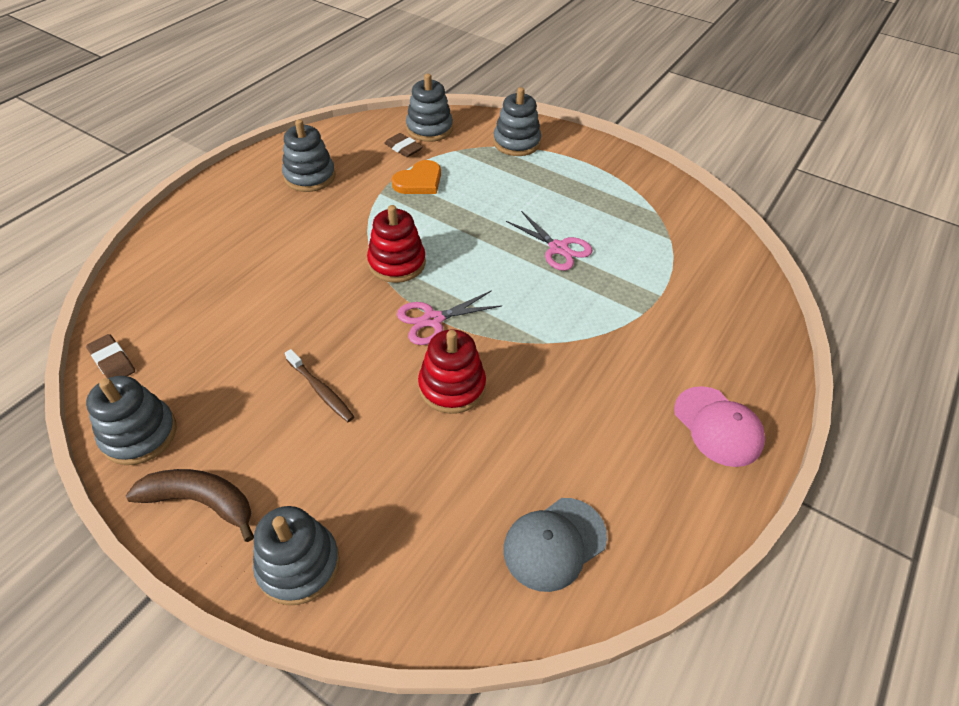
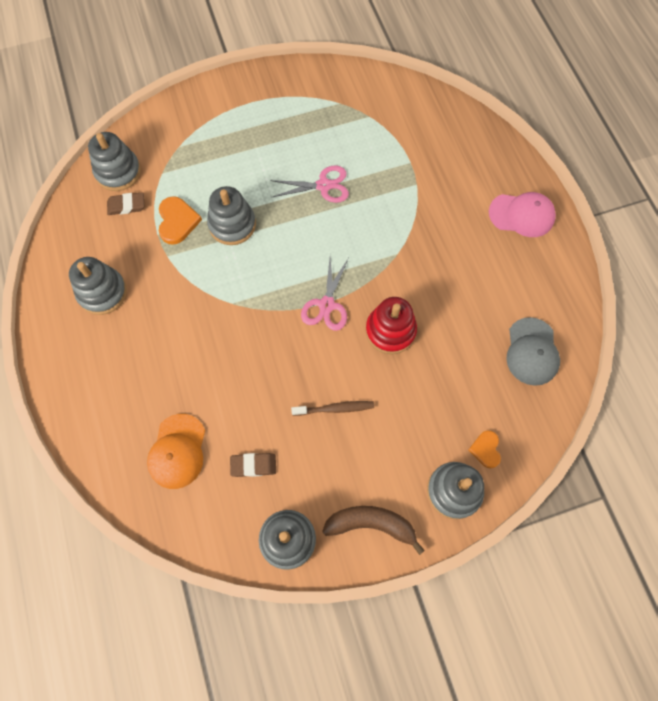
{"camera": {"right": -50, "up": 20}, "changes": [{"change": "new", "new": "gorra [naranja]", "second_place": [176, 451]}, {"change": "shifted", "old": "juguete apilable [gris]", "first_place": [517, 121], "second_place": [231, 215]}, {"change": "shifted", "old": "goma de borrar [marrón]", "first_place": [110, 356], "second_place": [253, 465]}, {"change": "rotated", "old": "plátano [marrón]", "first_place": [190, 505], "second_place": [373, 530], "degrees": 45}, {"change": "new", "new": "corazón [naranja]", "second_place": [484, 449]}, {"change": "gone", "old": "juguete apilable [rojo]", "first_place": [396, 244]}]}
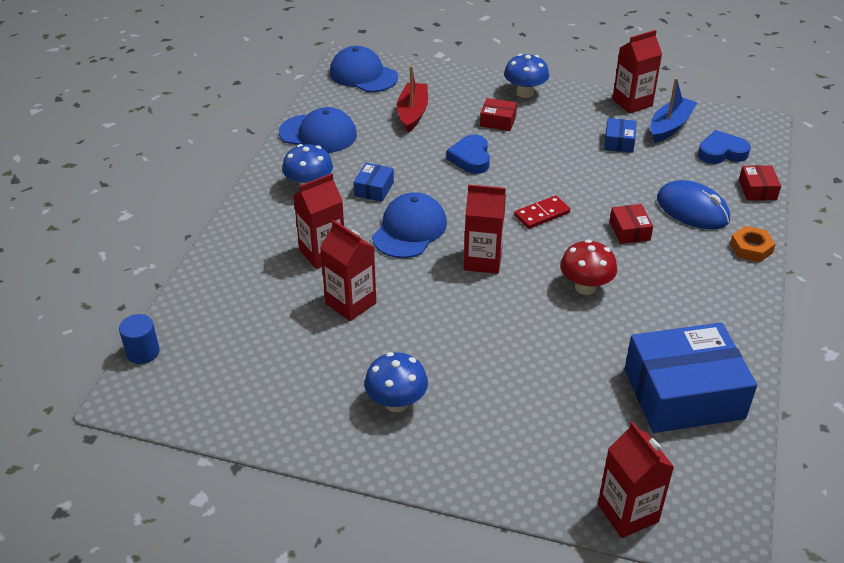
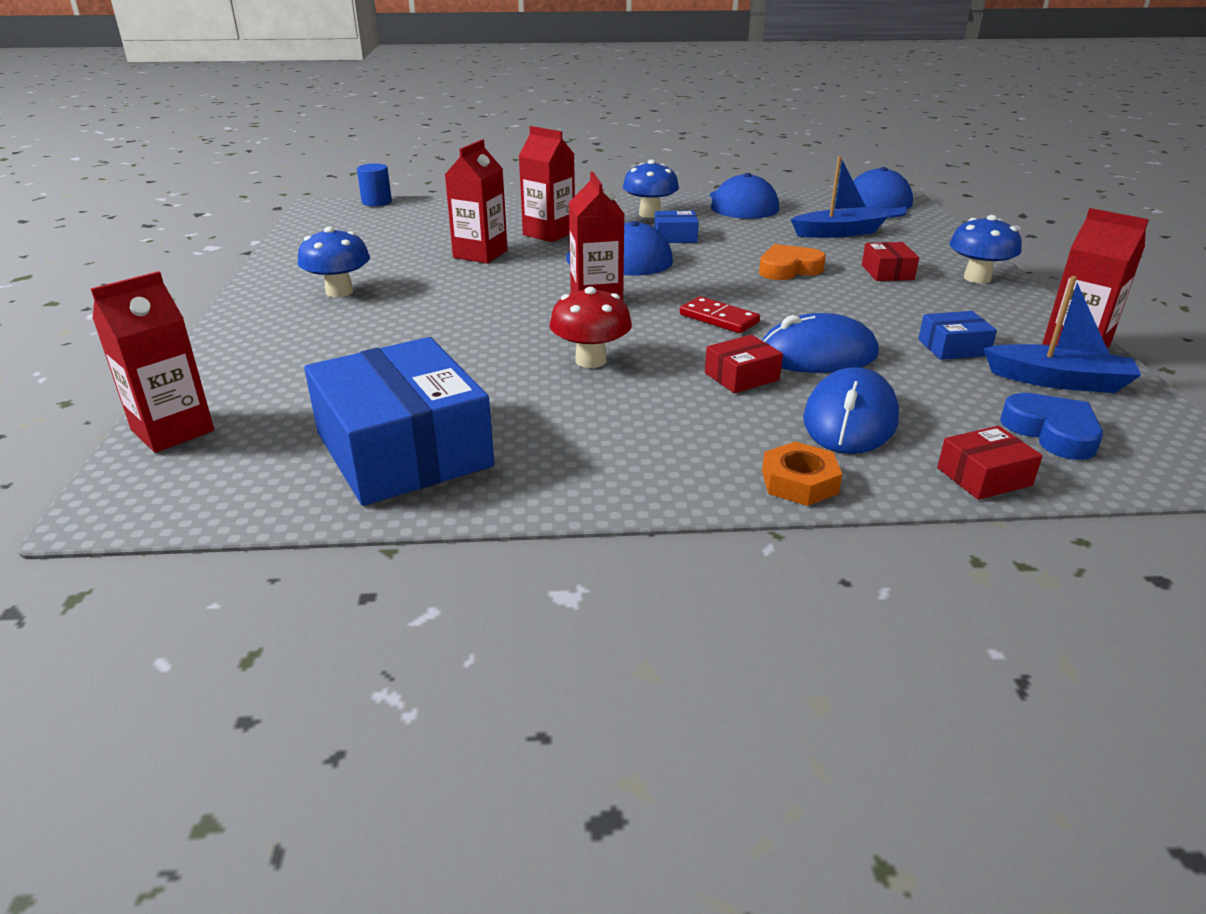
{"camera": {"right": 70, "up": -10}, "changes": [{"change": "repainted", "old": "corazón [azul]", "new": "corazón [naranja]", "first_place": [468, 154], "second_place": [792, 262]}, {"change": "new", "new": "ratón [azul]", "second_place": [820, 343]}, {"change": "repainted", "old": "barco [rojo]", "new": "barco [azul]", "first_place": [412, 99], "second_place": [839, 197]}]}
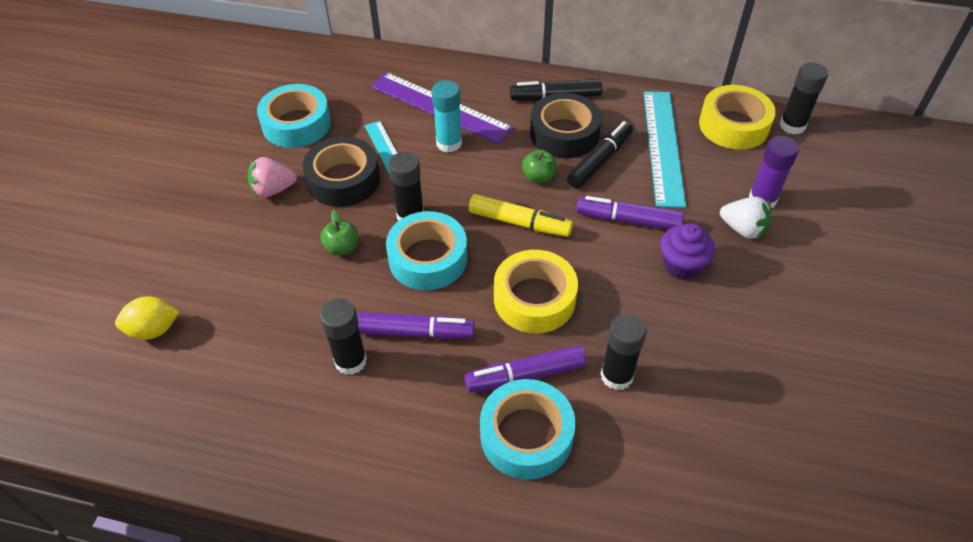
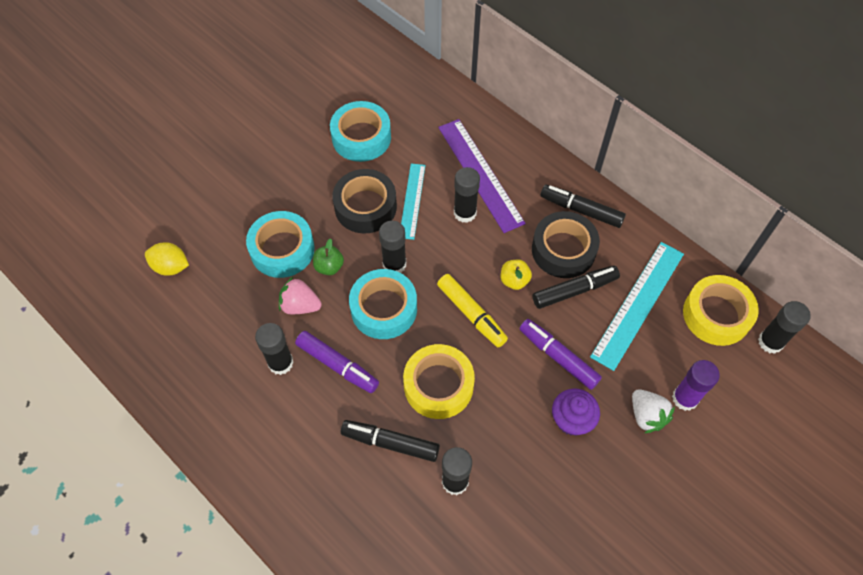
{"camera": {"right": 30, "up": 10}, "changes": [{"change": "shifted", "old": "cinta adhesiva [turquesa]", "first_place": [527, 429], "second_place": [280, 244]}, {"change": "shifted", "old": "fresa [rosa]", "first_place": [272, 177], "second_place": [300, 295]}, {"change": "repainted", "old": "rotulador [morado]", "new": "rotulador [negro]", "first_place": [525, 369], "second_place": [390, 441]}, {"change": "repainted", "old": "barra de pegamento [turquesa]", "new": "barra de pegamento [negro]", "first_place": [447, 116], "second_place": [467, 195]}, {"change": "repainted", "old": "manzana [verde]", "new": "manzana [amarillo]", "first_place": [539, 166], "second_place": [516, 275]}]}
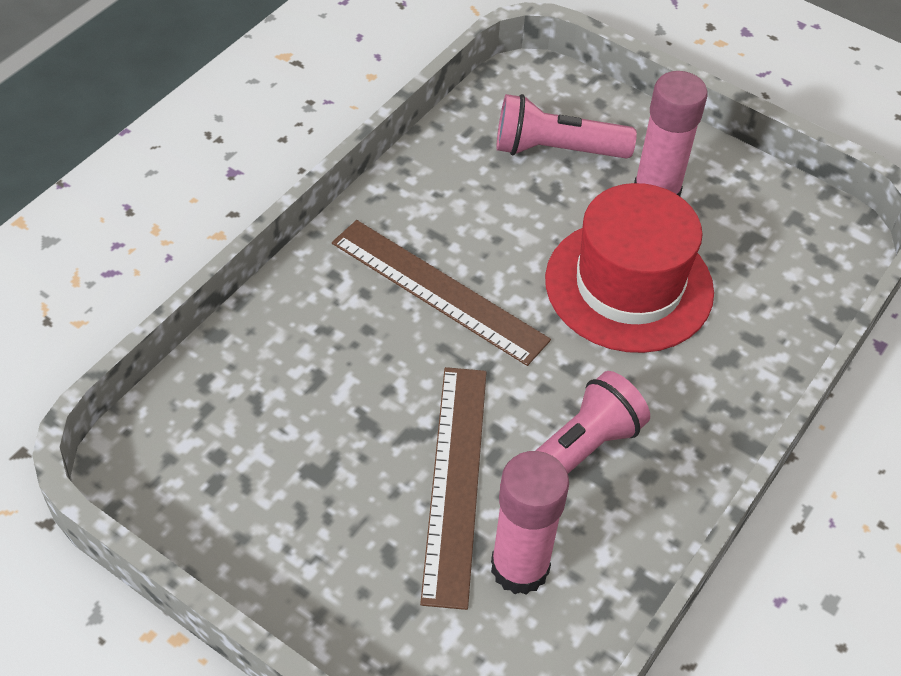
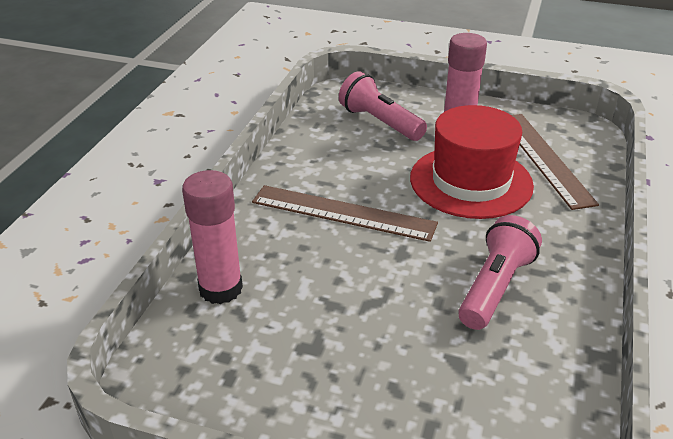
{"camera": {"right": -15, "up": -15}, "changes": [{"change": "shifted", "old": "barra de pegamento [rosa]", "first_place": [530, 523], "second_place": [212, 237]}, {"change": "rotated", "old": "lámpara de mano [rosa]", "first_place": [566, 126], "second_place": [383, 106], "degrees": 60}, {"change": "shifted", "old": "regla [marrón]", "first_place": [453, 488], "second_place": [555, 162]}]}
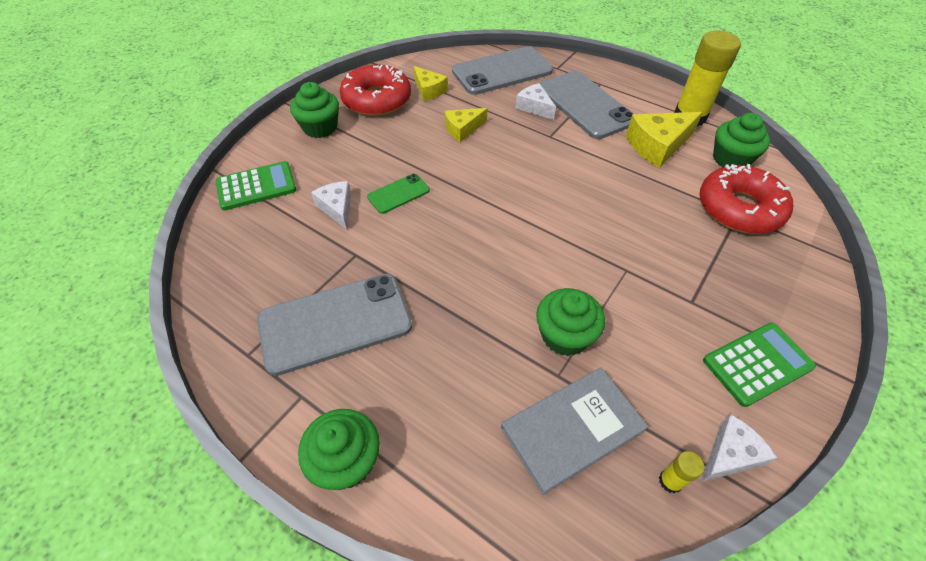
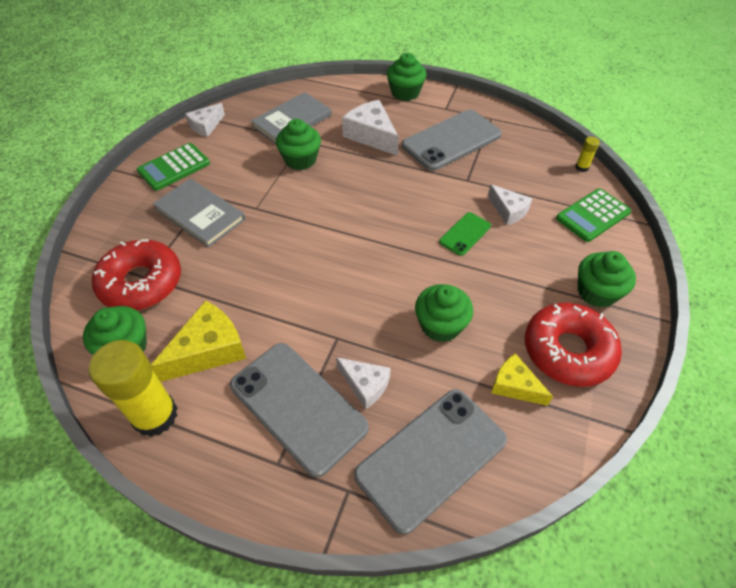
{"camera": {"right": 165, "up": 0}, "changes": [{"change": "new", "new": "libro [gris]", "second_place": [199, 213]}, {"change": "new", "new": "queso [blanco]", "second_place": [370, 128]}, {"change": "swapped", "old": "queso [amarillo]", "new": "magdalena [verde]", "first_place": [466, 125], "second_place": [444, 313]}, {"change": "shifted", "old": "barra de pegamento [amarillo]", "first_place": [681, 472], "second_place": [587, 154]}]}
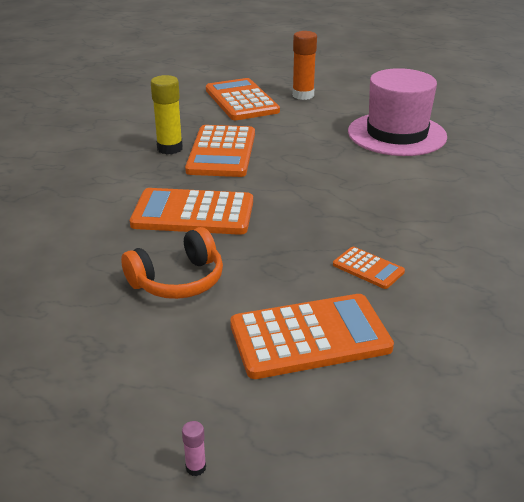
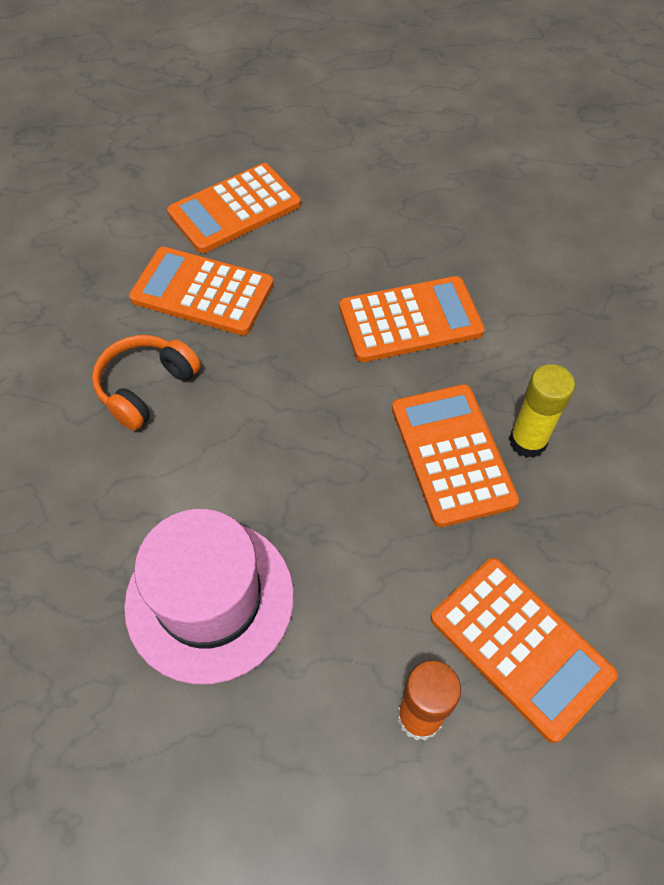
{"camera": {"right": 160, "up": 25}, "changes": [{"change": "shifted", "old": "auriculares [naranja]", "first_place": [172, 263], "second_place": [146, 383]}, {"change": "scaled", "old": "calculadora [naranja]", "first_place": [369, 268], "second_place": [201, 291], "factor": 2.02}, {"change": "gone", "old": "barra de pegamento [rosa]", "first_place": [194, 448]}]}
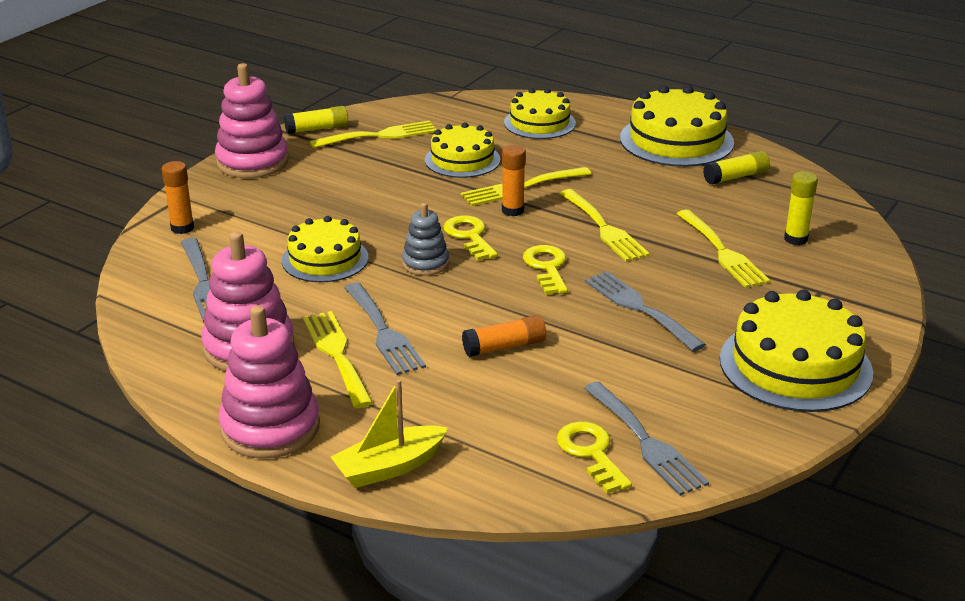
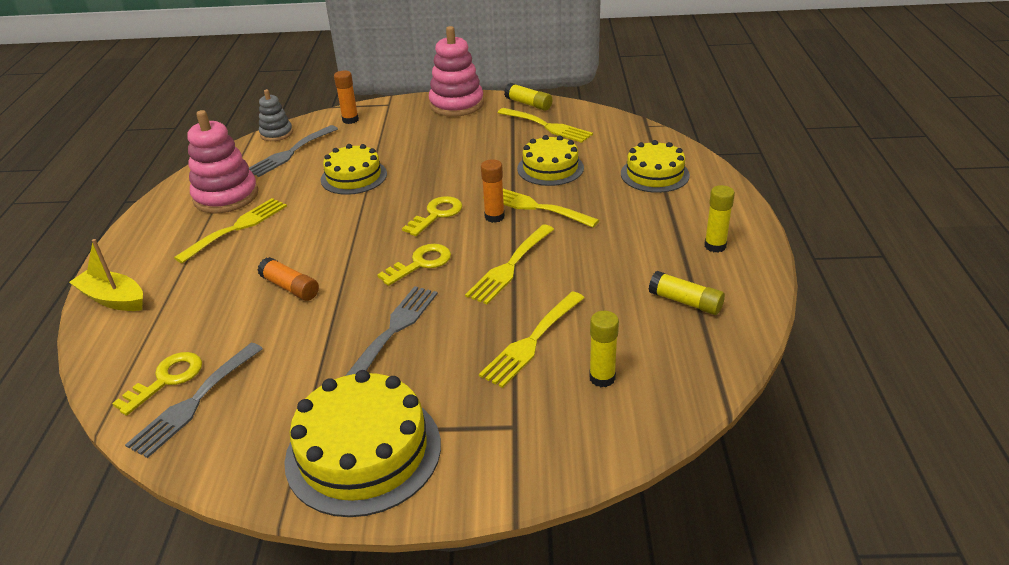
{"camera": {"right": 60, "up": 5}, "changes": [{"change": "shifted", "old": "juguete apilable [gris]", "first_place": [425, 239], "second_place": [276, 115]}, {"change": "swapped", "old": "tarta [amarillo]", "new": "barra de pegamento [amarillo]", "first_place": [677, 126], "second_place": [719, 219]}, {"change": "gone", "old": "juguete apilable [rosa]", "first_place": [269, 382]}, {"change": "gone", "old": "tenedor [gris]", "first_place": [385, 329]}]}
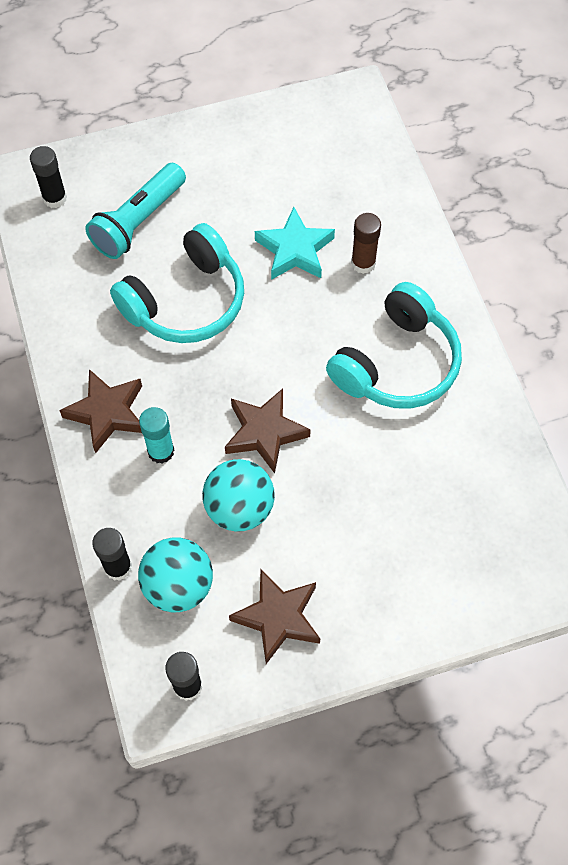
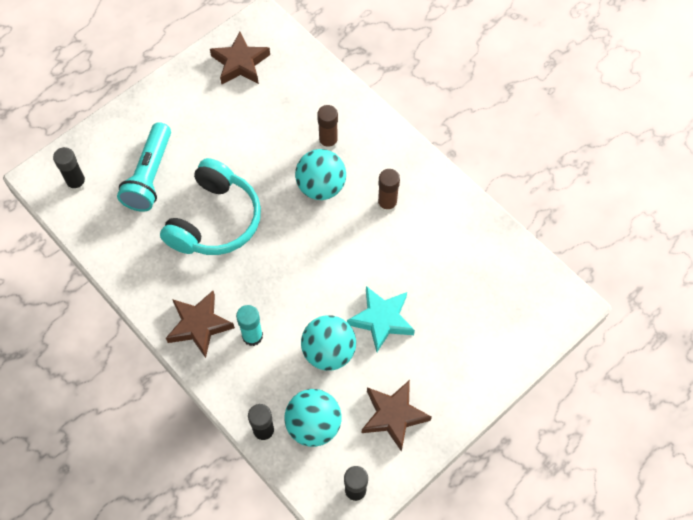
{"camera": {"right": -25, "up": 0}, "changes": [{"change": "shifted", "old": "estrella [marrón]", "first_place": [268, 431], "second_place": [240, 58]}, {"change": "new", "new": "pelota [turquesa]", "second_place": [320, 174]}, {"change": "shifted", "old": "estrella [turquesa]", "first_place": [295, 243], "second_place": [381, 319]}, {"change": "swapped", "old": "auriculares [turquesa]", "new": "barra de pegamento [marrón]", "first_place": [394, 345], "second_place": [389, 191]}]}
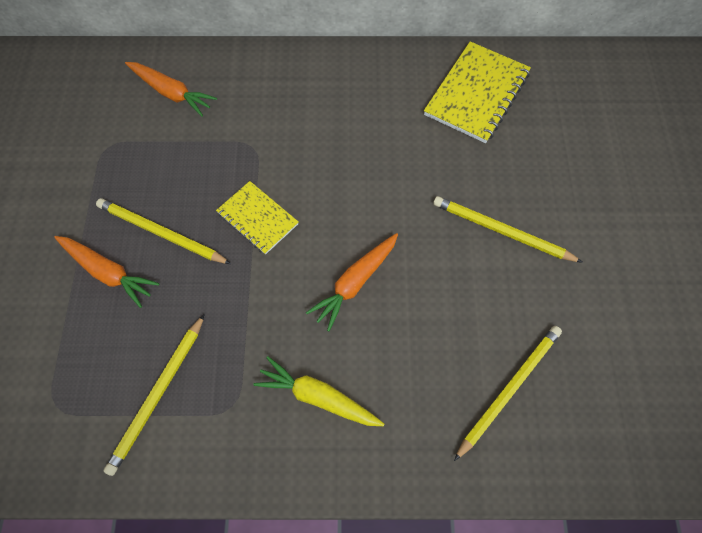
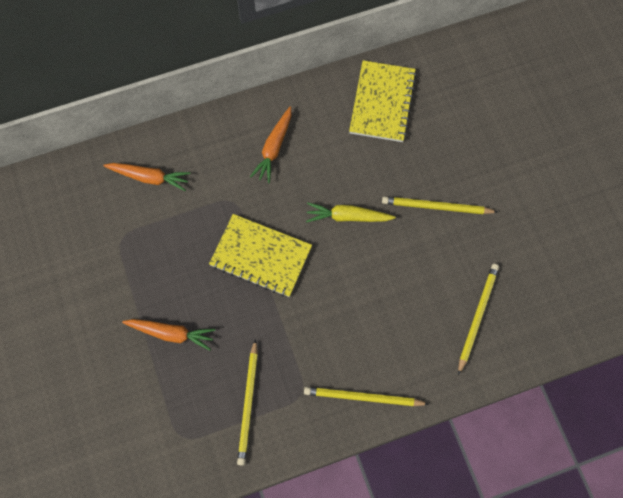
{"camera": {"right": -20, "up": 5}, "changes": [{"change": "scaled", "old": "cuaderno [amarillo]", "first_place": [257, 218], "second_place": [260, 255], "factor": 1.62}, {"change": "shifted", "old": "zanahoria [naranja]", "first_place": [352, 282], "second_place": [270, 144]}, {"change": "shifted", "old": "lápiz [amarillo]", "first_place": [163, 231], "second_place": [366, 396]}, {"change": "shifted", "old": "zanahoria [amarillo]", "first_place": [318, 391], "second_place": [351, 212]}]}
